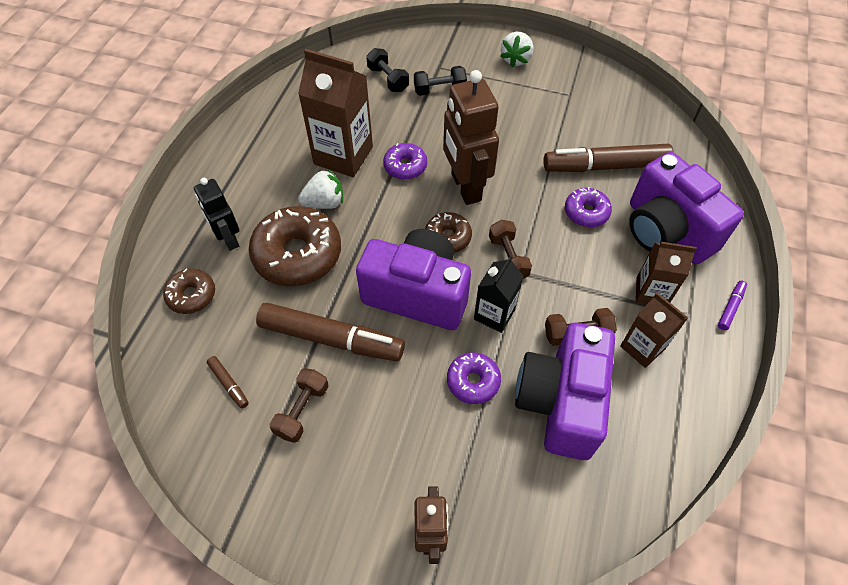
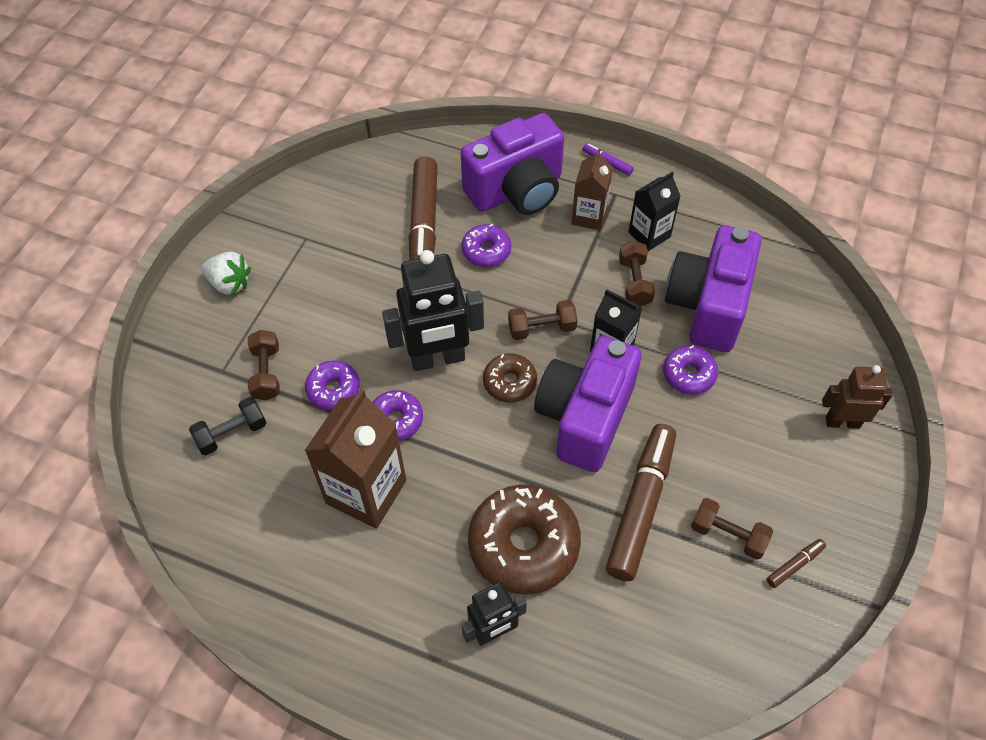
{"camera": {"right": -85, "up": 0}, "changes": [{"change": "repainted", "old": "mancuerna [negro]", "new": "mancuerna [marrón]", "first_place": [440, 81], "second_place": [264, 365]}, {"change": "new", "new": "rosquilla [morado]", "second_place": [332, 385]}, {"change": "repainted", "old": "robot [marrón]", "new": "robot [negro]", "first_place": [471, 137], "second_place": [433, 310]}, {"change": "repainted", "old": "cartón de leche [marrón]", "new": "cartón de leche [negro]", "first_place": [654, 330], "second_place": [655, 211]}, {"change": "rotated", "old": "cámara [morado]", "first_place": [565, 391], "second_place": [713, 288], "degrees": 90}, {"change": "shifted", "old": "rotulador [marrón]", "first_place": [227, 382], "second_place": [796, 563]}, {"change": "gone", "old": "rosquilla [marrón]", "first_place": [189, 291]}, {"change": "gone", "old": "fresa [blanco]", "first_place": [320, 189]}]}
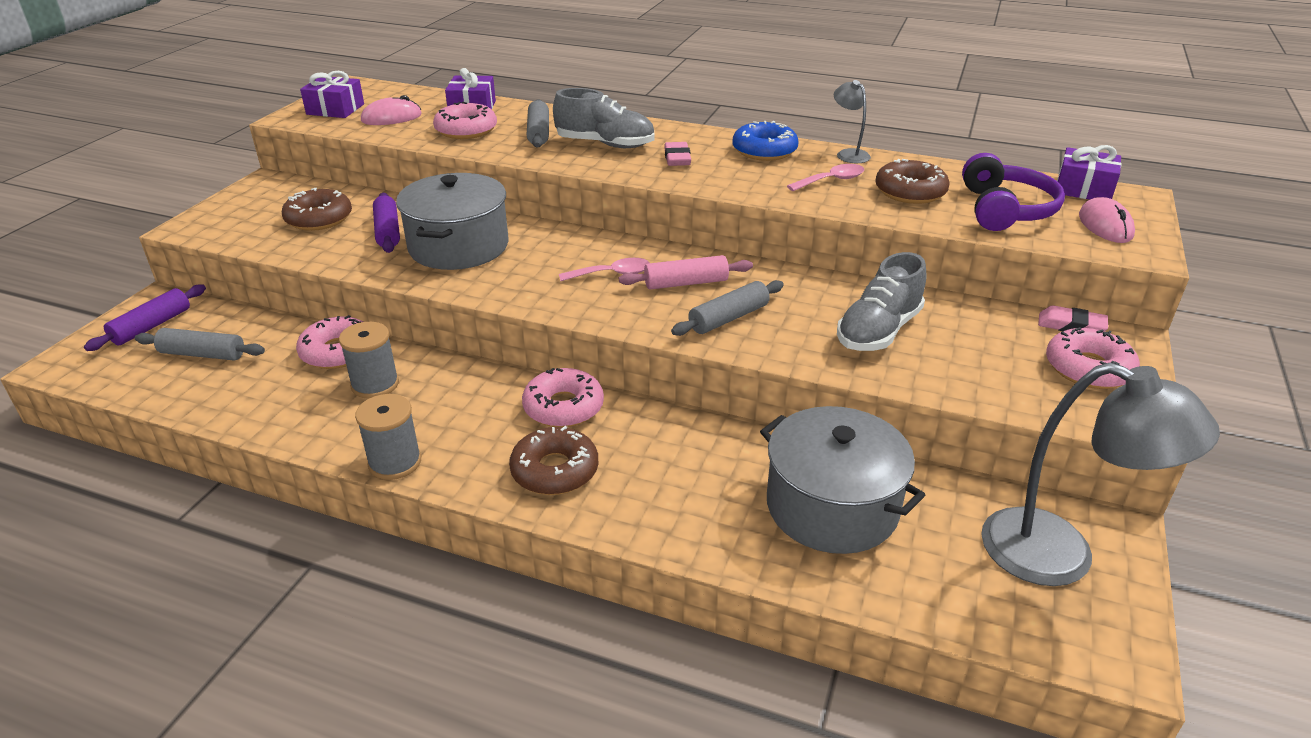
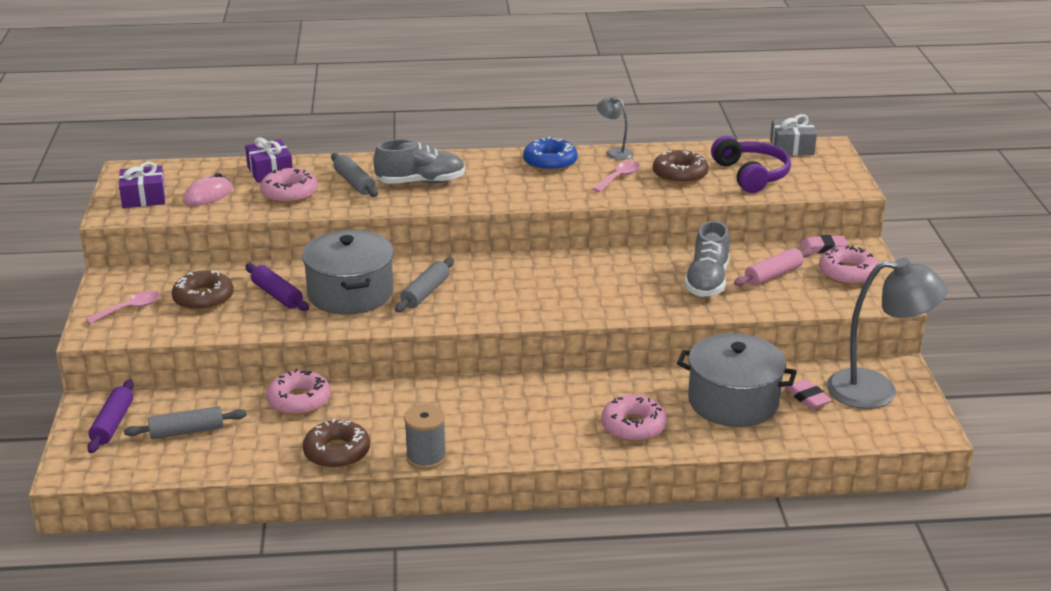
{"camera": {"right": -25, "up": -5}, "changes": [{"change": "shifted", "old": "cuchara [rosa]", "first_place": [604, 269], "second_place": [123, 307]}, {"change": "shifted", "old": "rosquilla [marrón]", "first_place": [553, 460], "second_place": [336, 444]}, {"change": "shifted", "old": "rodillo [gris]", "first_place": [727, 308], "second_place": [424, 285]}, {"change": "shifted", "old": "rosquilla [rosa]", "first_place": [563, 397], "second_place": [634, 418]}, {"change": "shifted", "old": "rodillo [rosa]", "first_place": [686, 272], "second_place": [773, 267]}, {"change": "repainted", "old": "regalo [morado]", "new": "regalo [gris]", "first_place": [1089, 172], "second_place": [793, 135]}, {"change": "shifted", "old": "goma de borrar [rosa]", "first_place": [677, 154], "second_place": [808, 394]}, {"change": "gone", "old": "carrete [gris]", "first_place": [369, 360]}, {"change": "gone", "old": "ratón [rosa]", "first_place": [1107, 220]}]}
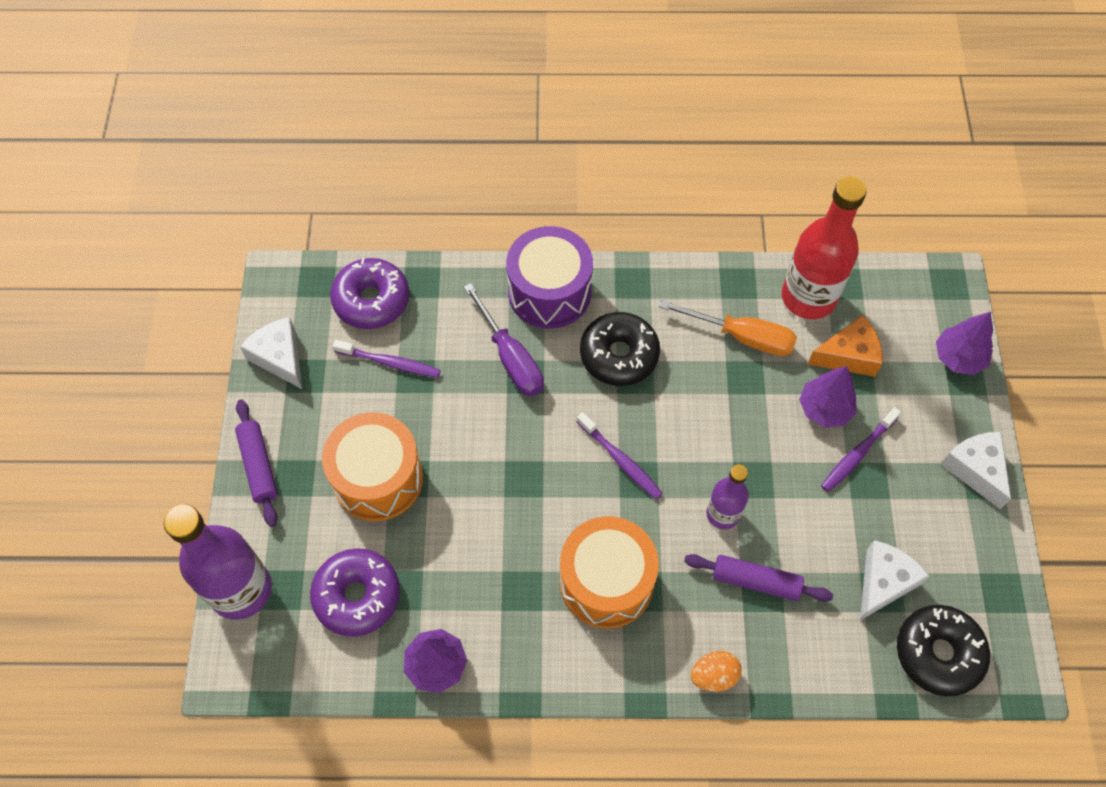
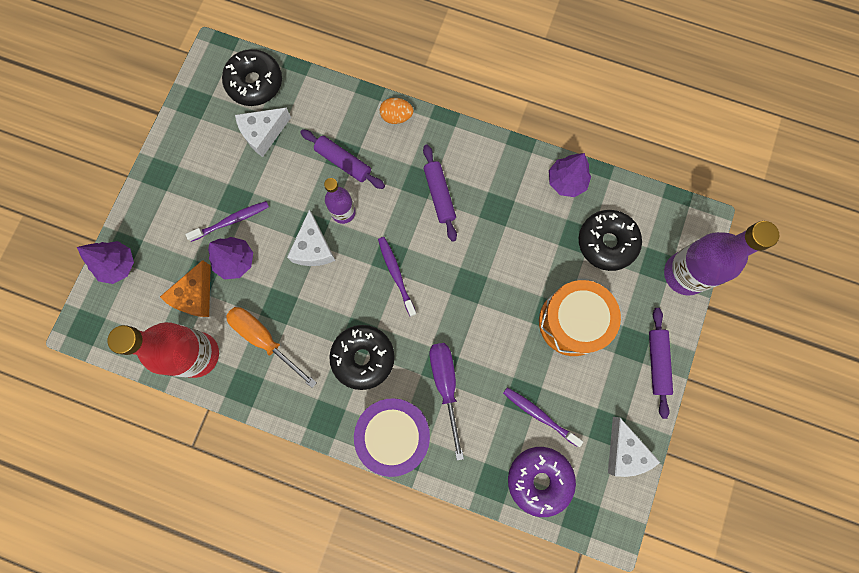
{"camera": {"right": -160, "up": 15}, "changes": [{"change": "rotated", "old": "queso [naranja]", "first_place": [845, 346], "second_place": [185, 288], "degrees": -75}, {"change": "shifted", "old": "queso [blanco]", "first_place": [976, 471], "second_place": [311, 237]}, {"change": "swapped", "old": "tambor [naranja]", "new": "rodillo [morado]", "first_place": [609, 572], "second_place": [440, 193]}, {"change": "repainted", "old": "rosquilla [morado]", "new": "rosquilla [negro]", "first_place": [355, 592], "second_place": [610, 240]}]}
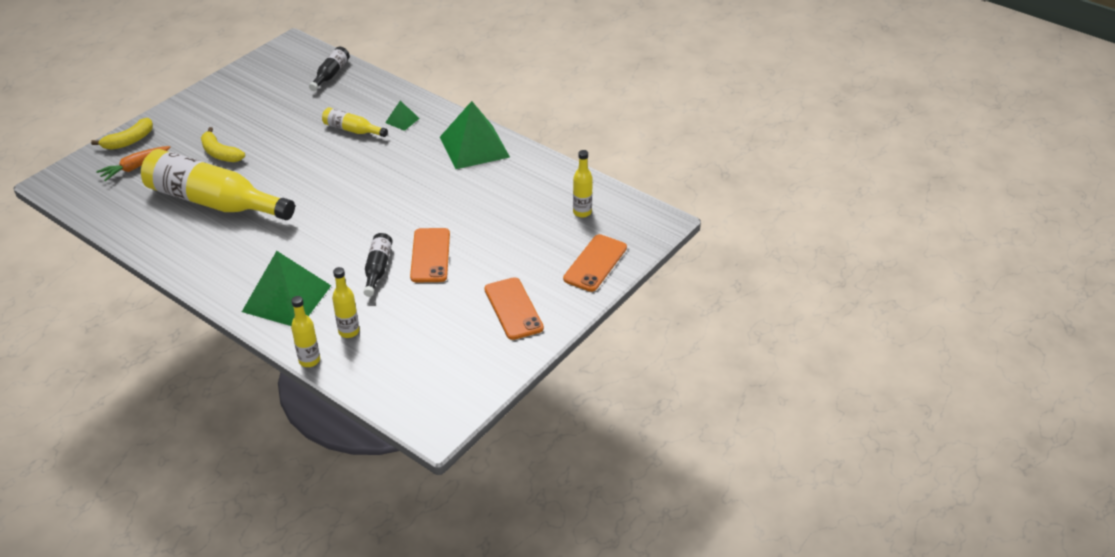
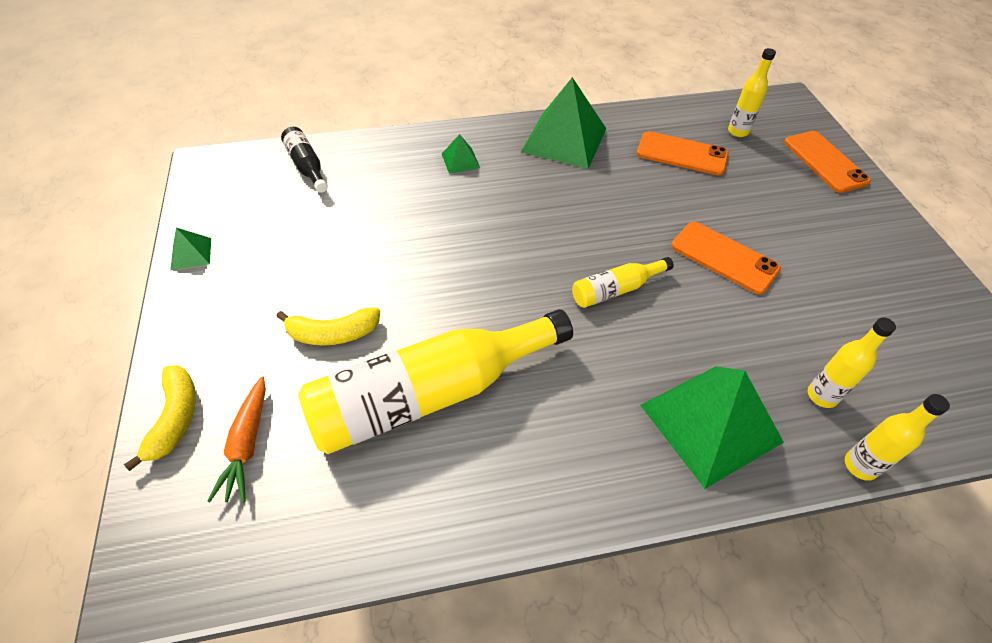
{"camera": {"right": -50, "up": 10}, "changes": [{"change": "new", "new": "pirámide [verde]", "second_place": [190, 249]}, {"change": "shifted", "old": "botella [amarillo]", "first_place": [355, 122], "second_place": [623, 282]}, {"change": "shifted", "old": "móvil [naranja]", "first_place": [514, 308], "second_place": [683, 153]}, {"change": "gone", "old": "botella [negro]", "first_place": [378, 265]}]}
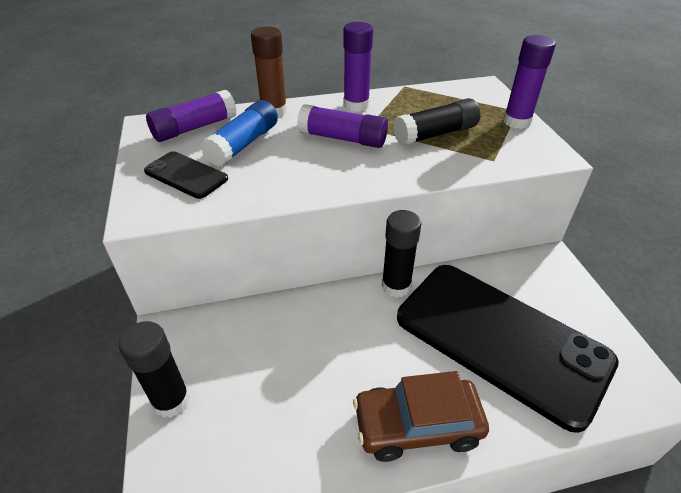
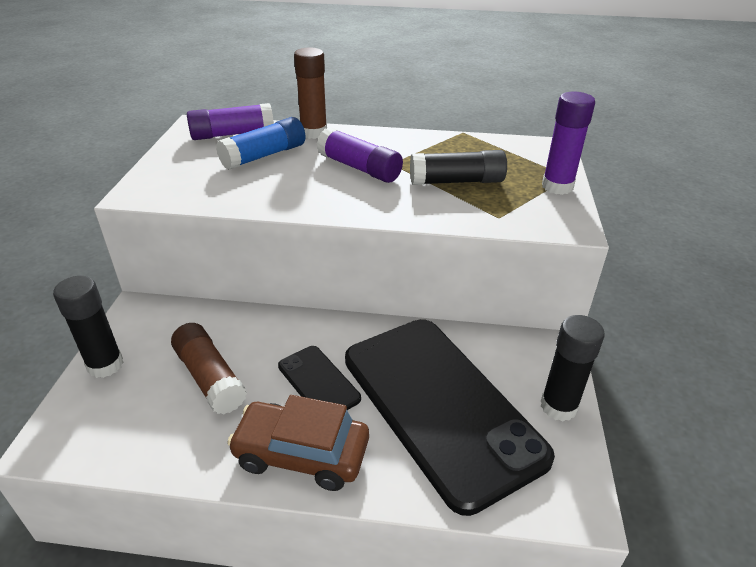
{"camera": {"right": 20, "up": -5}, "changes": [{"change": "new", "new": "barra de pegamento [marrón]", "second_place": [209, 369]}, {"change": "shifted", "old": "móvil [negro]", "first_place": [186, 175], "second_place": [319, 378]}, {"change": "shifted", "old": "barra de pegamento [negro]", "first_place": [401, 254], "second_place": [573, 368]}, {"change": "gone", "old": "barra de pegamento [morado]", "first_place": [358, 67]}]}
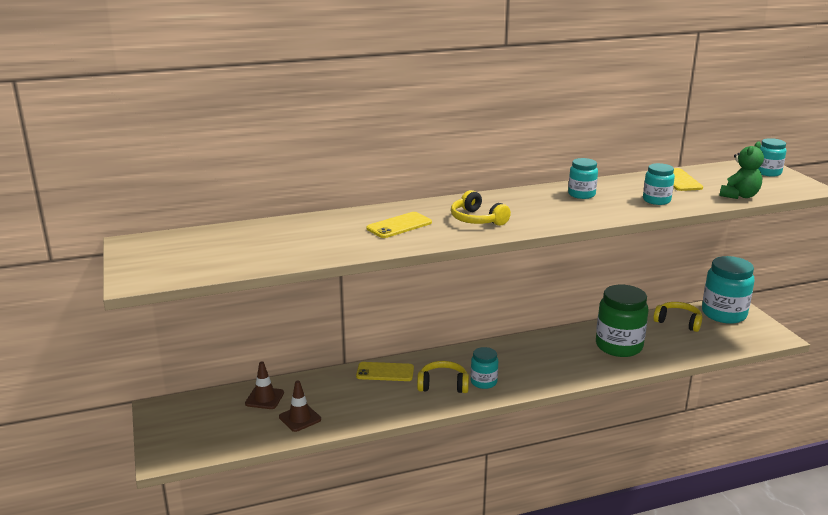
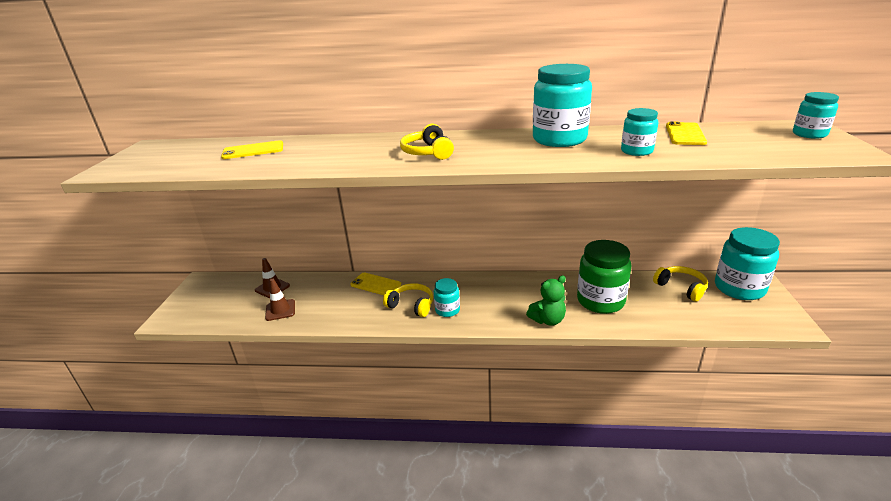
{"camera": {"right": 25, "up": 5}, "changes": [{"change": "shifted", "old": "móvil [amarillo]", "first_place": [399, 225], "second_place": [252, 149]}, {"change": "shifted", "old": "osito [verde]", "first_place": [742, 170], "second_place": [546, 300]}, {"change": "scaled", "old": "tarro [turquesa]", "first_place": [583, 178], "second_place": [562, 105], "factor": 1.87}]}
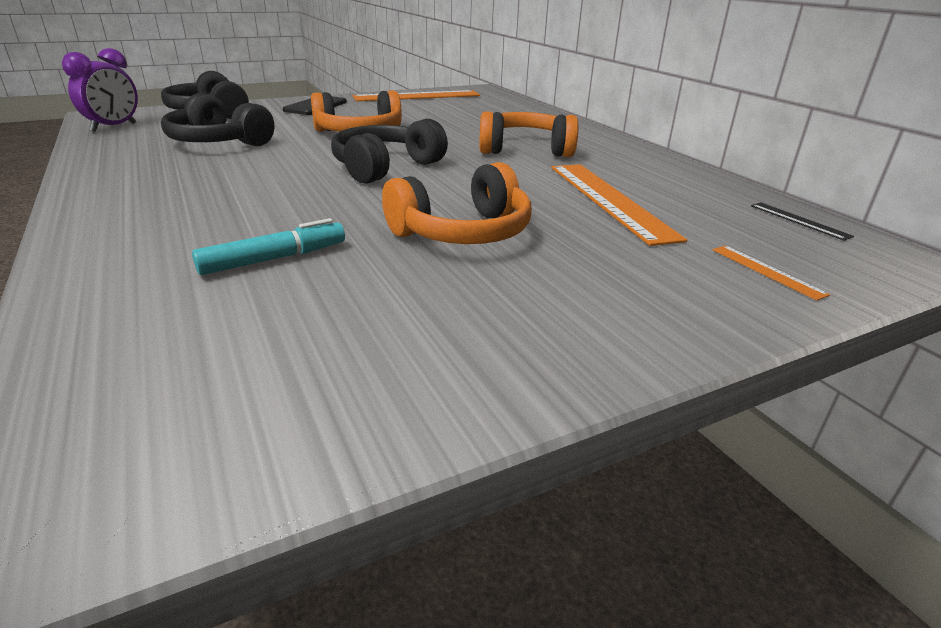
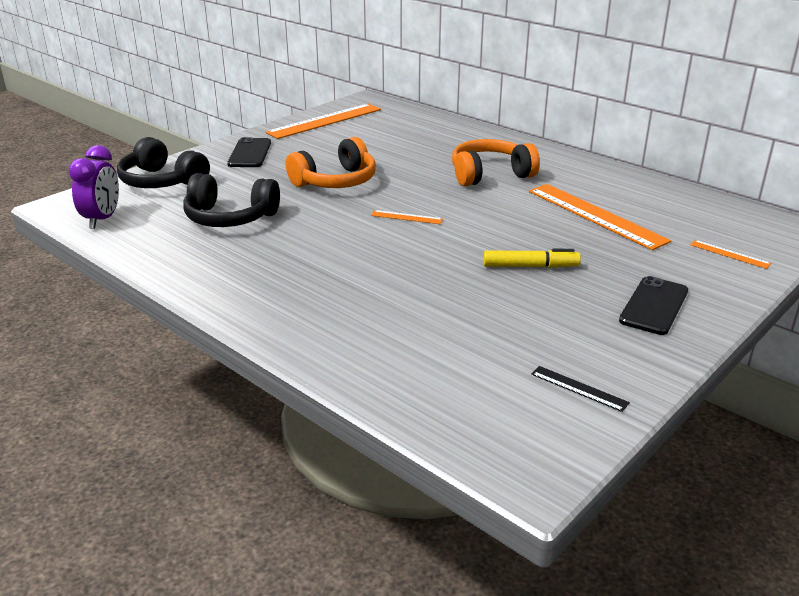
{"camera": {"right": -20, "up": 0}, "changes": [{"change": "swapped", "old": "auriculares [negro]", "new": "regla [naranja]", "first_place": [389, 151], "second_place": [407, 217]}, {"change": "swapped", "old": "auriculares [naranja]", "new": "rotulador [amarillo]", "first_place": [457, 203], "second_place": [532, 258]}, {"change": "shifted", "old": "regla [negro]", "first_place": [802, 221], "second_place": [580, 389]}, {"change": "new", "new": "móvil [negro]", "second_place": [653, 305]}, {"change": "gone", "old": "rotulador [turquesa]", "first_place": [268, 246]}]}
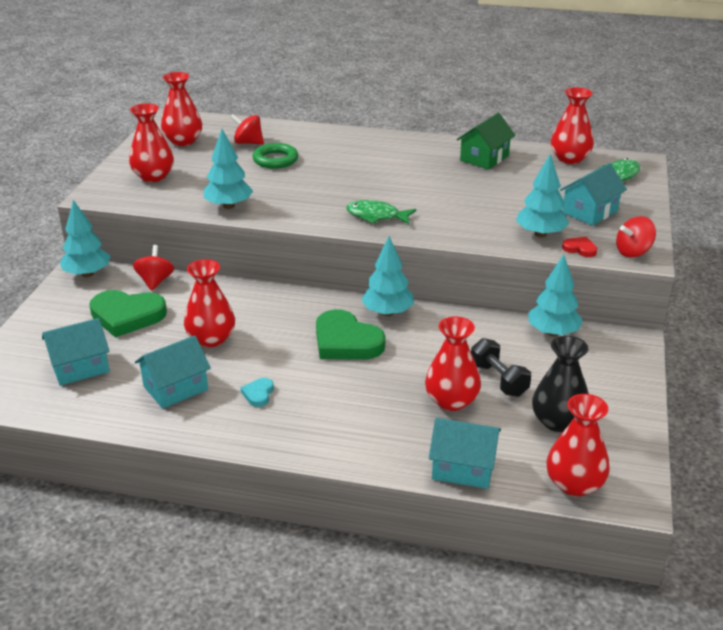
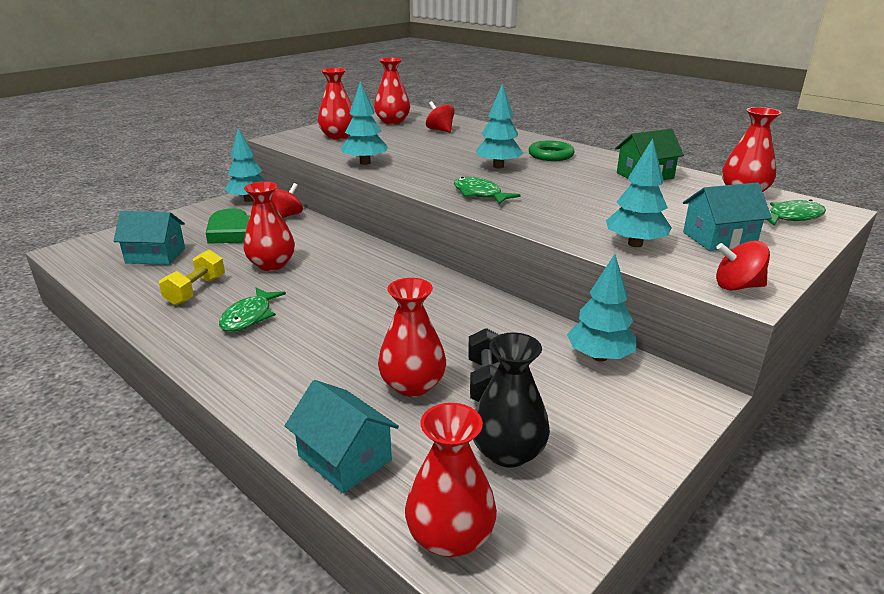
{"camera": {"right": 30, "up": -5}, "changes": [{"change": "swapped", "old": "casa [turquesa]", "new": "mancuerna [amarillo]", "first_place": [173, 372], "second_place": [192, 277]}, {"change": "swapped", "old": "corazón [turquesa]", "new": "pez [verde]", "first_place": [257, 392], "second_place": [252, 309]}, {"change": "shifted", "old": "árbol [turquesa]", "first_place": [387, 276], "second_place": [500, 126]}, {"change": "shifted", "old": "anillo [verde]", "first_place": [275, 156], "second_place": [551, 151]}, {"change": "gone", "old": "corazón [verde]", "first_place": [350, 334]}, {"change": "gone", "old": "corazón [rojo]", "first_place": [579, 247]}]}
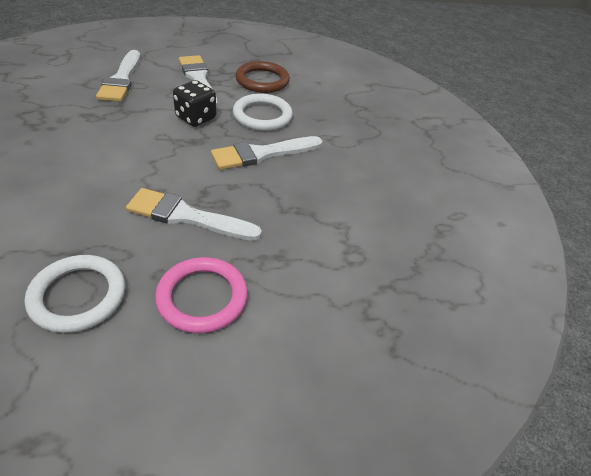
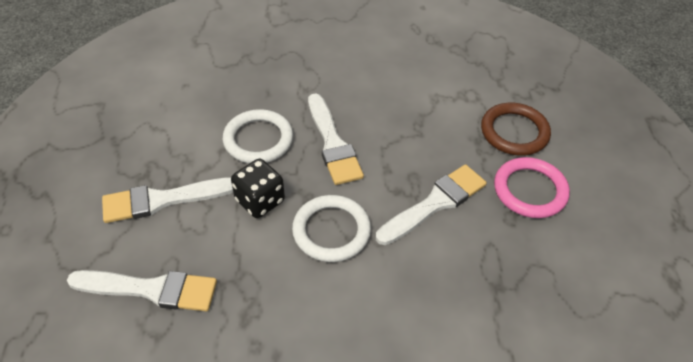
{"camera": {"right": -80, "up": 5}, "changes": [{"change": "shifted", "old": "anillo [blanco]", "first_place": [75, 294], "second_place": [331, 228]}, {"change": "rotated", "old": "pincel [blanco]", "first_place": [194, 214], "second_place": [431, 204], "degrees": -150}, {"change": "shifted", "old": "anillo [marrón]", "first_place": [263, 77], "second_place": [516, 129]}]}
